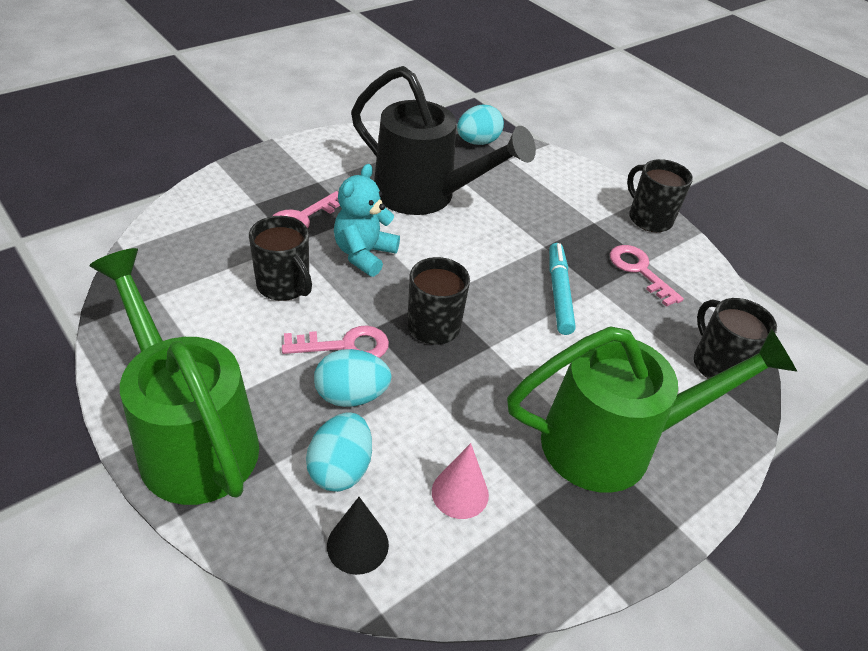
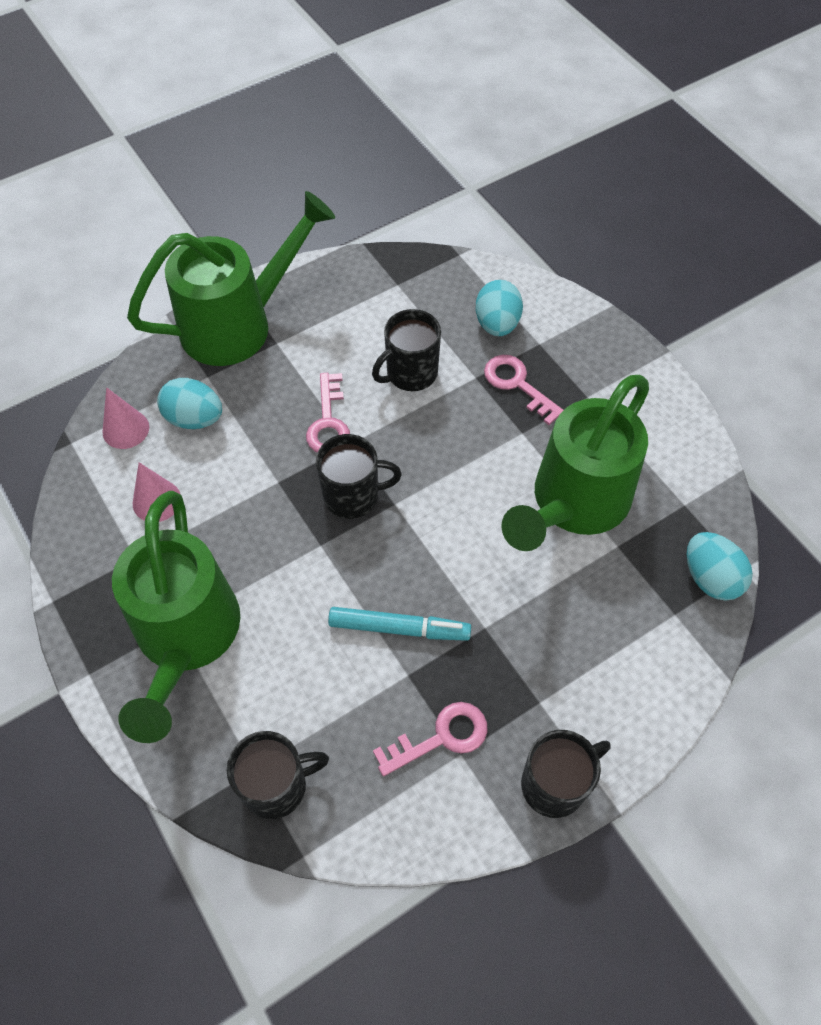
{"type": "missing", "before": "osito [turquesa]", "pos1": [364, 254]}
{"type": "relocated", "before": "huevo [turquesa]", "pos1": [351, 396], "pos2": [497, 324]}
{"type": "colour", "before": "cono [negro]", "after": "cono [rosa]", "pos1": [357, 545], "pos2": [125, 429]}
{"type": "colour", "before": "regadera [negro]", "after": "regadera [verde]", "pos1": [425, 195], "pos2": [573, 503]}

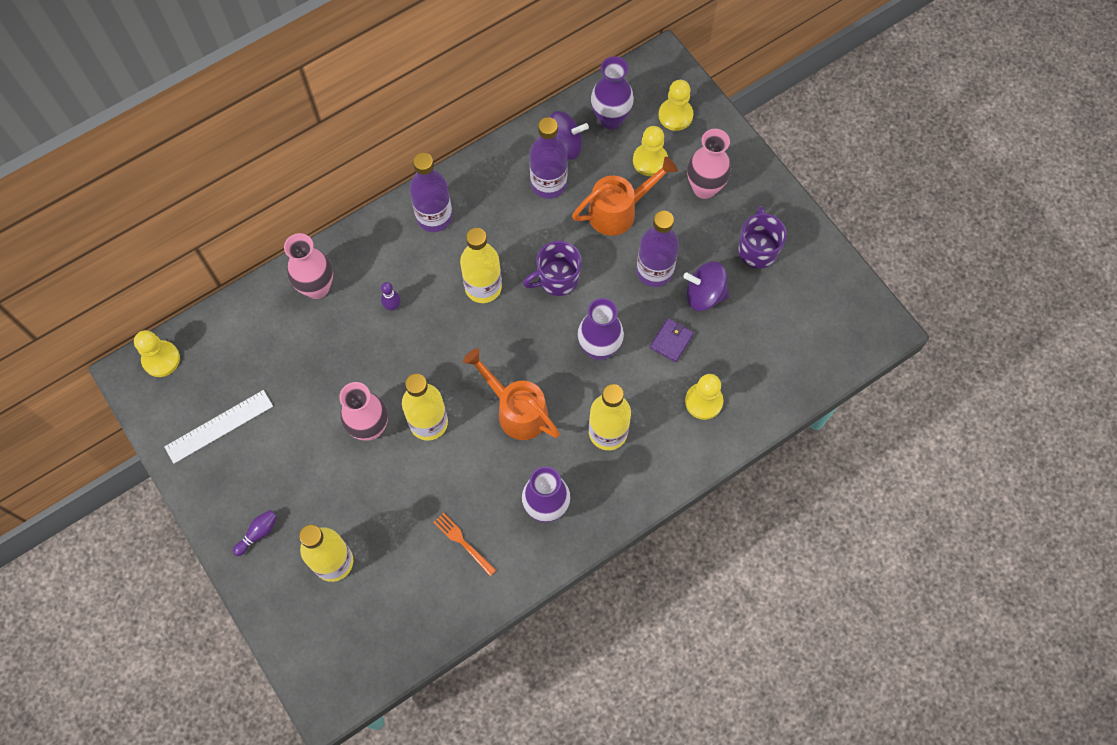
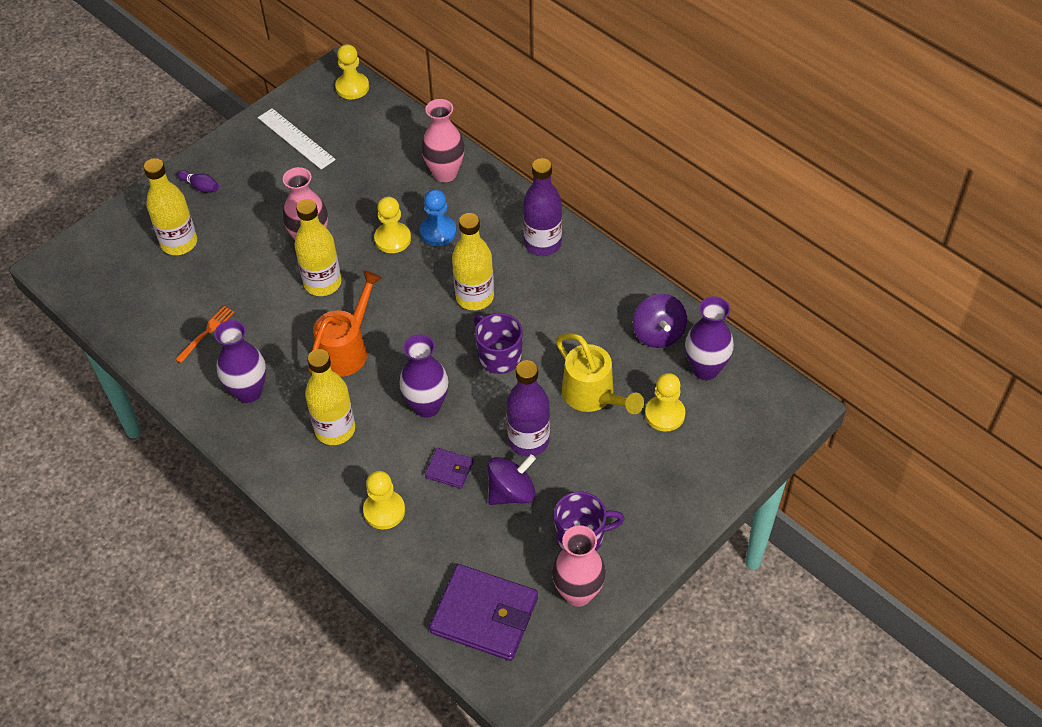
{"type": "missing", "before": "botella [morado]", "pos1": [548, 184]}
{"type": "appeared", "after": "cartera [morado]", "pos2": [484, 615]}
{"type": "relocated", "before": "peón [amarillo]", "pos1": [675, 115], "pos2": [392, 239]}
{"type": "relocated", "before": "florero [rosa]", "pos1": [704, 188], "pos2": [578, 593]}
{"type": "exchanged", "before": "bolo [morado]", "after": "peón [azul]", "pos1": [392, 306], "pos2": [438, 232]}
{"type": "colour", "before": "regadera [naranja]", "after": "regadera [amarillo]", "pos1": [619, 211], "pos2": [593, 396]}
{"type": "spun", "before": "peonza [morado]", "pos1": [704, 295], "pos2": [511, 492], "turn": 60}

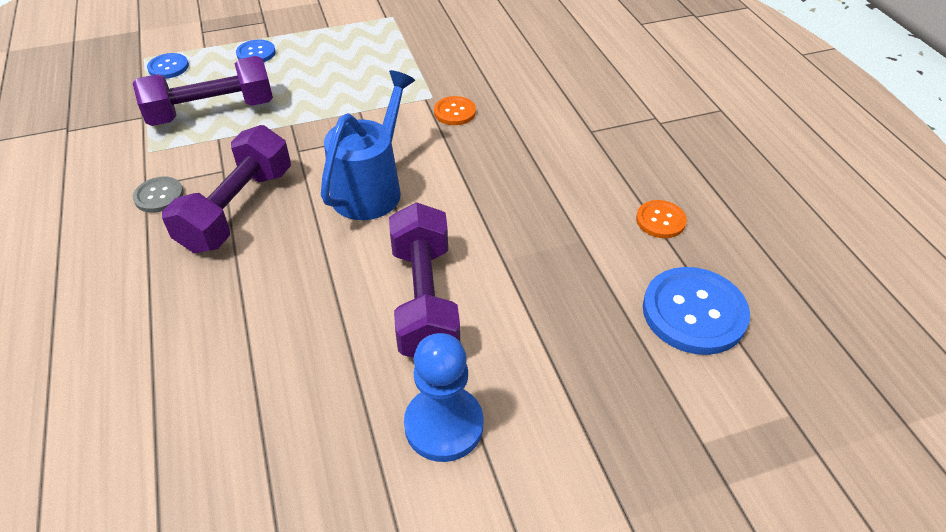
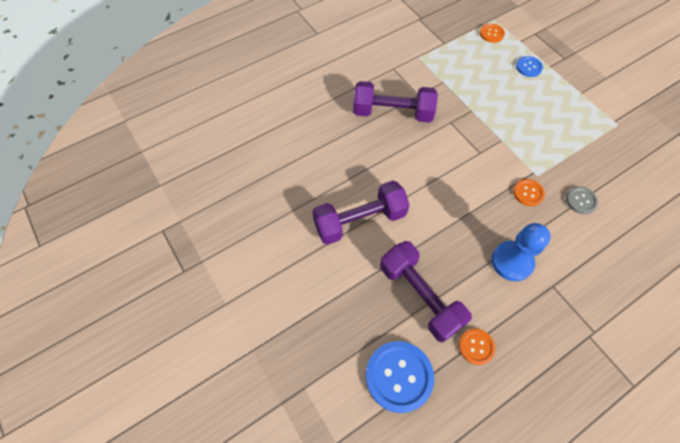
{"type": "missing", "before": "regadera [azul]", "pos1": [371, 188]}
{"type": "relocated", "before": "mancuerna [morado]", "pos1": [212, 111], "pos2": [420, 296]}
{"type": "relocated", "before": "botón [gris]", "pos1": [159, 196], "pos2": [581, 201]}
{"type": "relocated", "before": "peón [azul]", "pos1": [444, 425], "pos2": [512, 261]}
{"type": "colour", "before": "botón [azul]", "after": "botón [naranja]", "pos1": [168, 67], "pos2": [491, 34]}

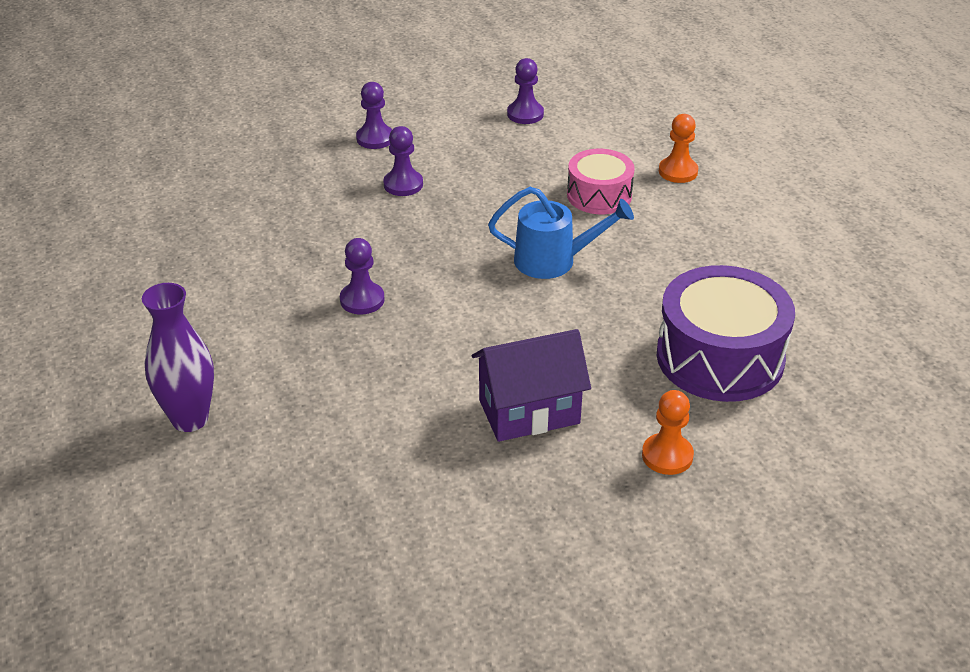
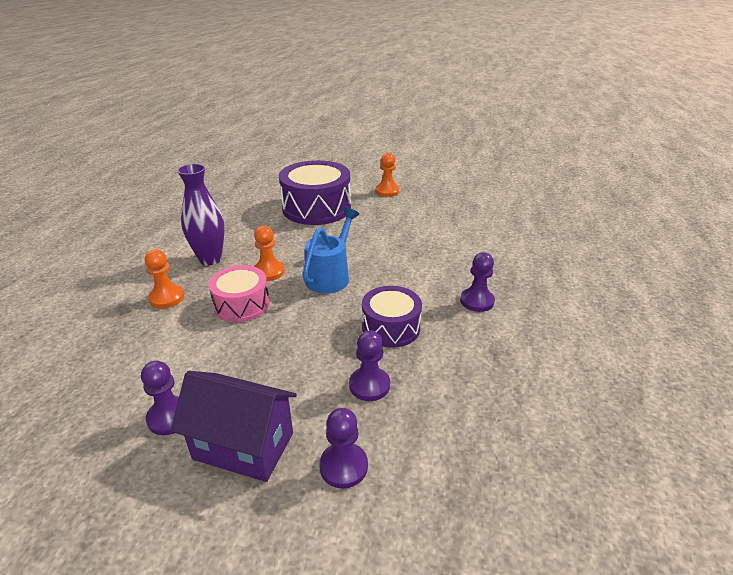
{"type": "appeared", "after": "peón [naranja]", "pos2": [269, 272]}
{"type": "appeared", "after": "tambor [morado]", "pos2": [390, 327]}
{"type": "relocated", "before": "florero [morado]", "pos1": [190, 419], "pos2": [210, 259]}
{"type": "relocated", "before": "casa [morado]", "pos1": [529, 412], "pos2": [244, 446]}
{"type": "spun", "before": "regadera [azul]", "pos1": [554, 261], "pos2": [330, 276], "turn": 75}

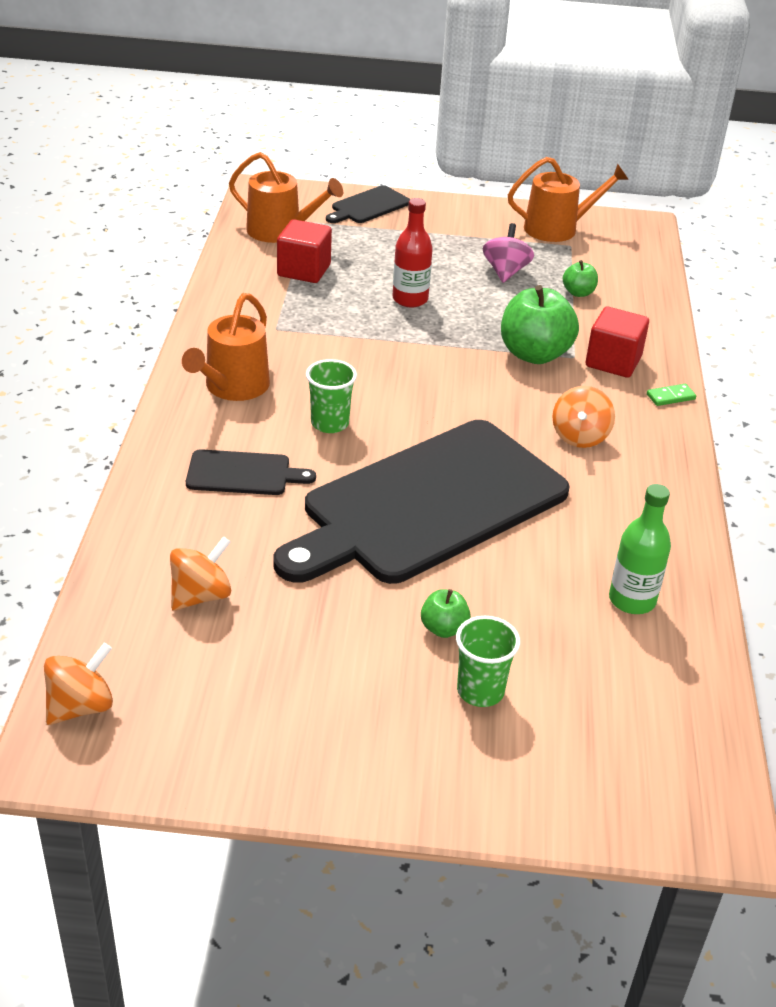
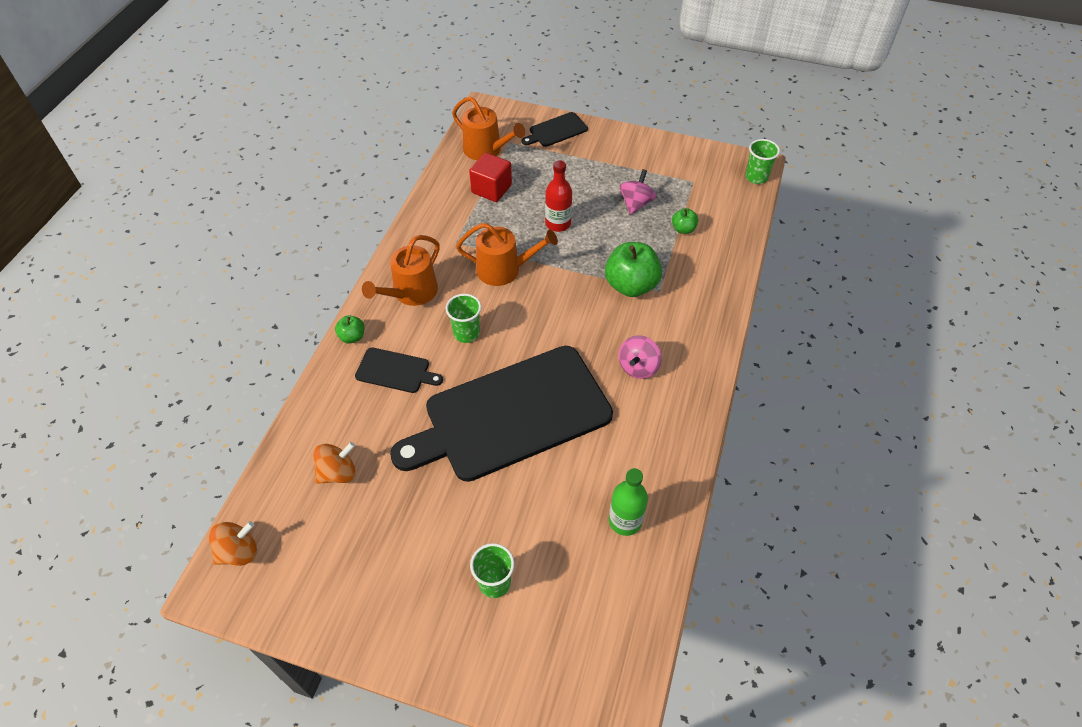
{"type": "missing", "before": "cubo [rojo]", "pos1": [613, 362]}
{"type": "missing", "before": "ficha de dominó [verde]", "pos1": [670, 397]}
{"type": "appeared", "after": "vaso [verde]", "pos2": [756, 177]}
{"type": "relocated", "before": "manzana [verde]", "pos1": [443, 628], "pos2": [352, 337]}
{"type": "relocated", "before": "regadera [naranja]", "pos1": [557, 228], "pos2": [504, 269]}
{"type": "colour", "before": "peonza [naranja]", "after": "peonza [rosa]", "pos1": [580, 437], "pos2": [638, 367]}

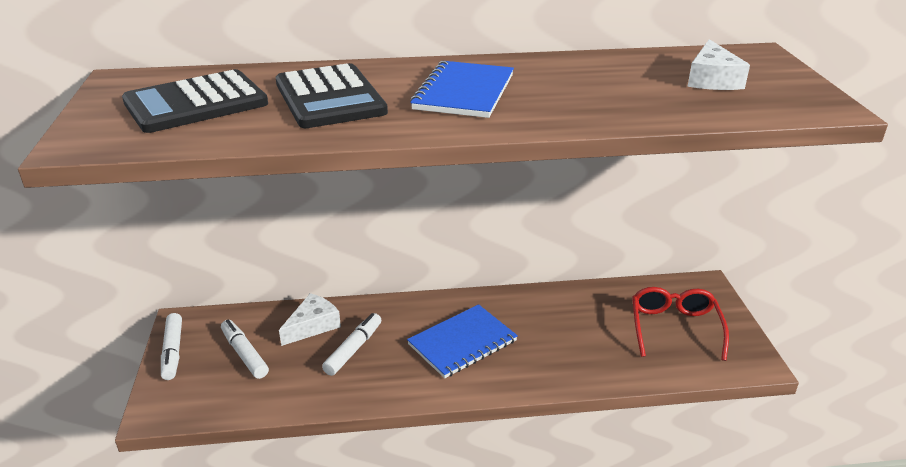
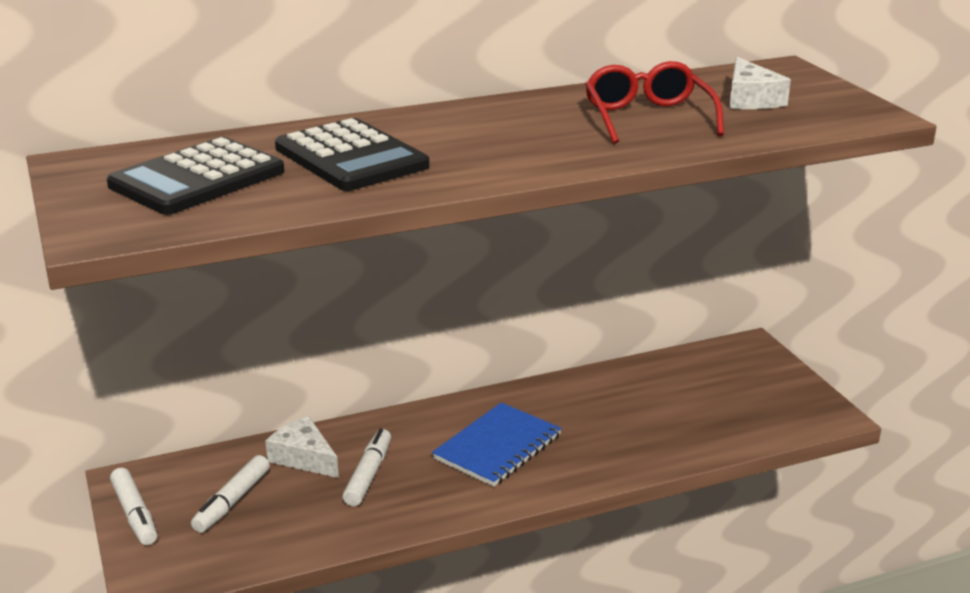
{"type": "missing", "before": "cuaderno [azul]", "pos1": [464, 92]}
{"type": "relocated", "before": "gafas [rojo]", "pos1": [674, 328], "pos2": [648, 117]}
{"type": "spun", "before": "rotulador [blanco]", "pos1": [244, 354], "pos2": [232, 502], "turn": -105}
{"type": "spun", "before": "queso [blanco]", "pos1": [313, 325], "pos2": [303, 457], "turn": -75}

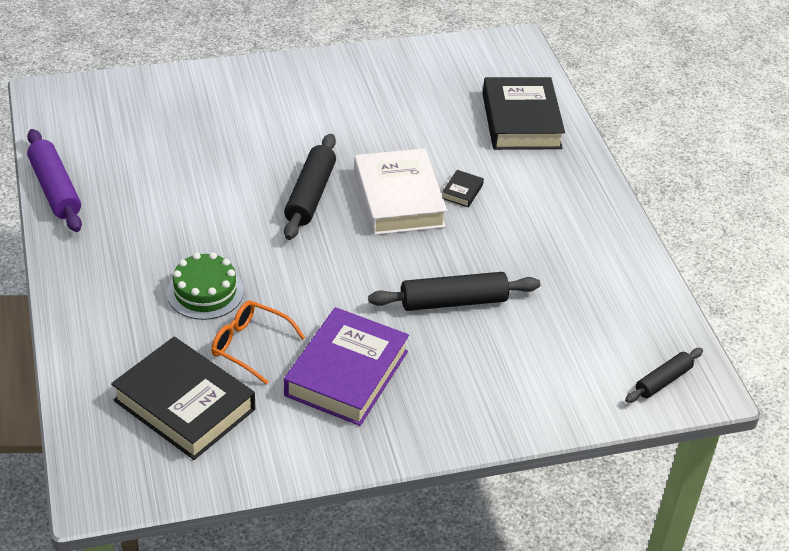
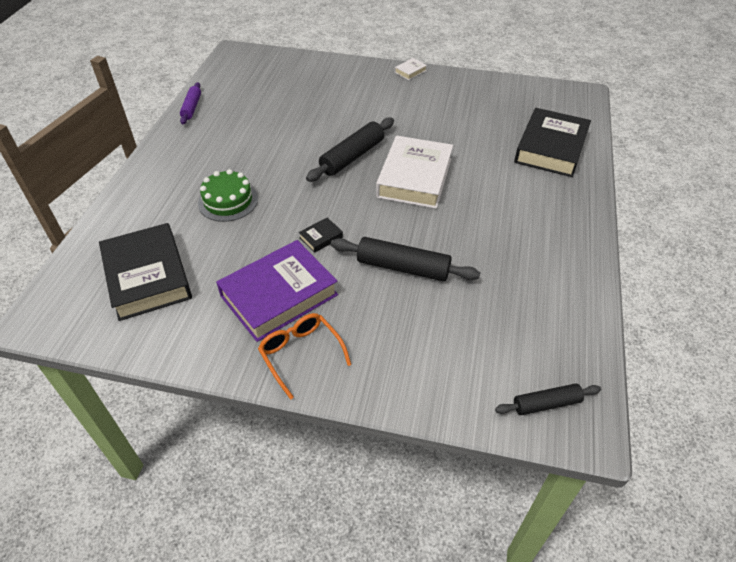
{"type": "appeared", "after": "libro [blanco]", "pos2": [410, 71]}
{"type": "relocated", "before": "gafas [naranja]", "pos1": [249, 345], "pos2": [300, 354]}
{"type": "relocated", "before": "libro [negro]", "pos1": [462, 191], "pos2": [321, 237]}
{"type": "size", "before": "rodillo [morado]", "pos1": [55, 189], "pos2": [192, 107], "scale": 0.61}

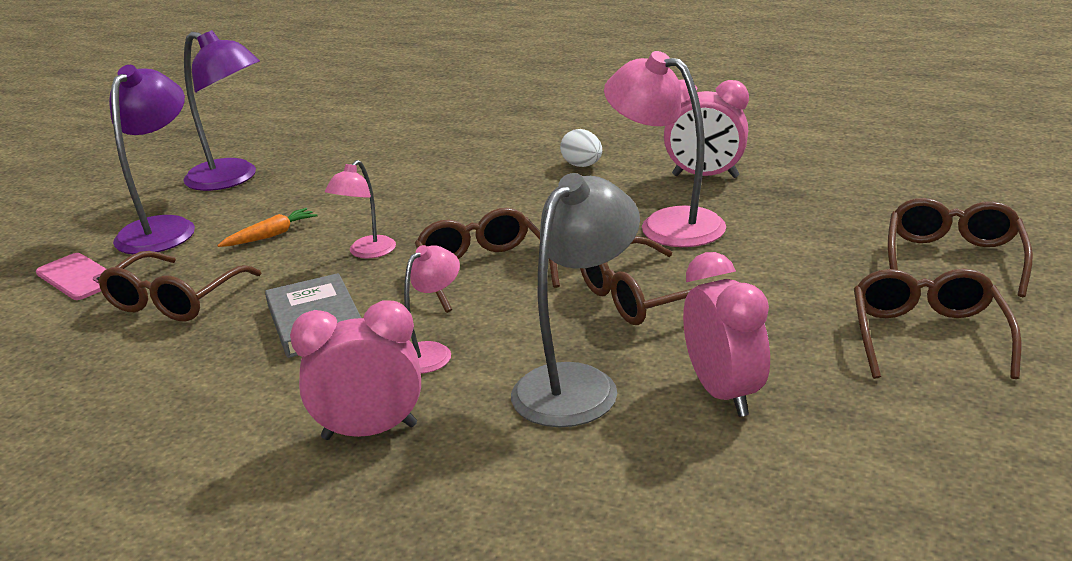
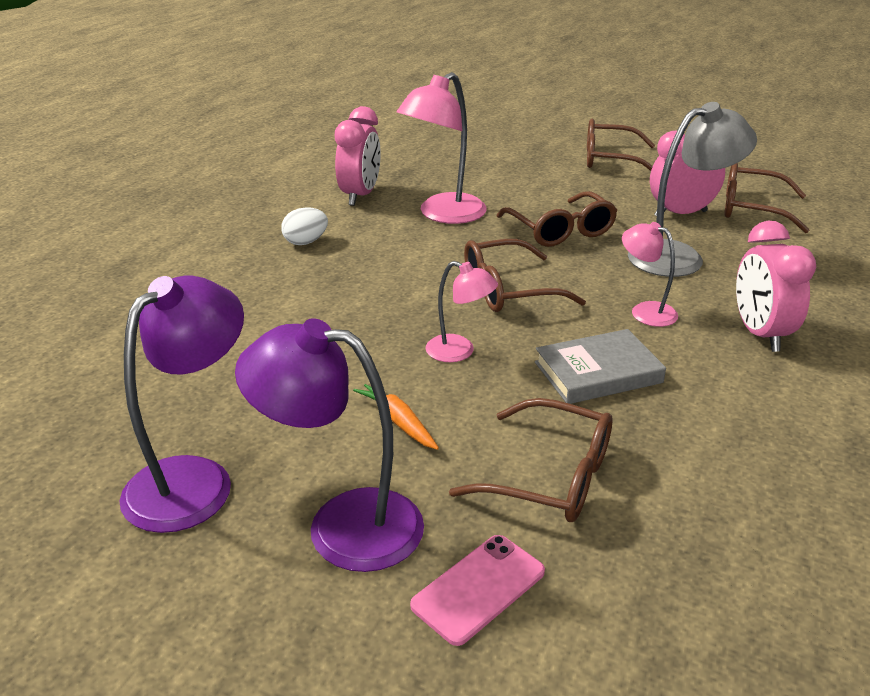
{"type": "relocated", "before": "gafas [marrón]", "pos1": [953, 259], "pos2": [751, 209]}
{"type": "spun", "before": "lámpara [gris]", "pos1": [577, 384], "pos2": [679, 256], "turn": 120}

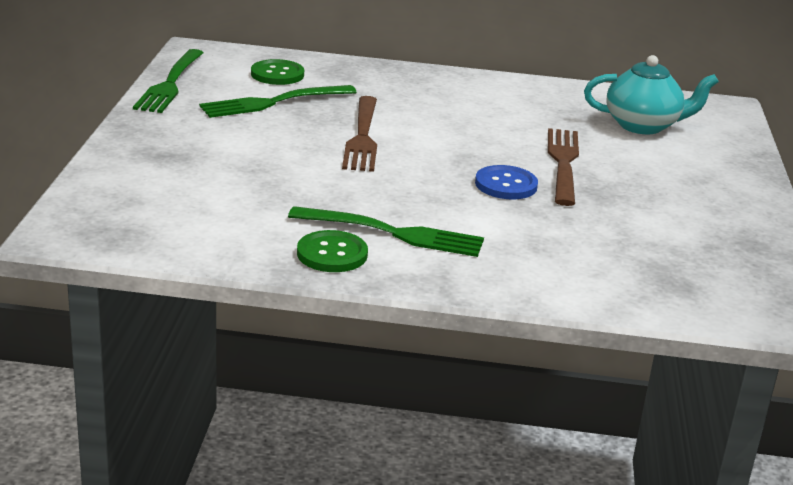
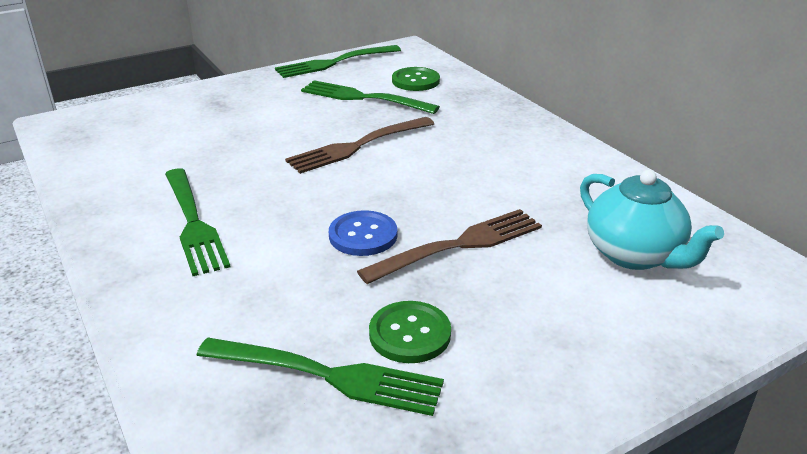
{"type": "appeared", "after": "tenedor [verde]", "pos2": [326, 375]}
{"type": "relocated", "before": "botón [verde]", "pos1": [332, 254], "pos2": [410, 334]}

